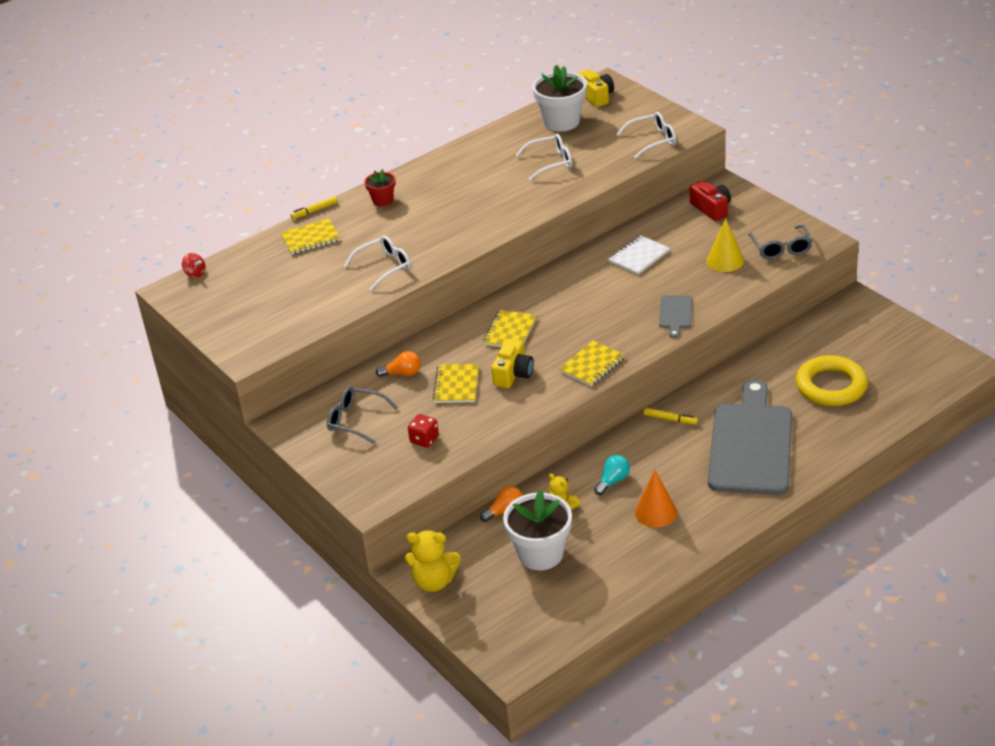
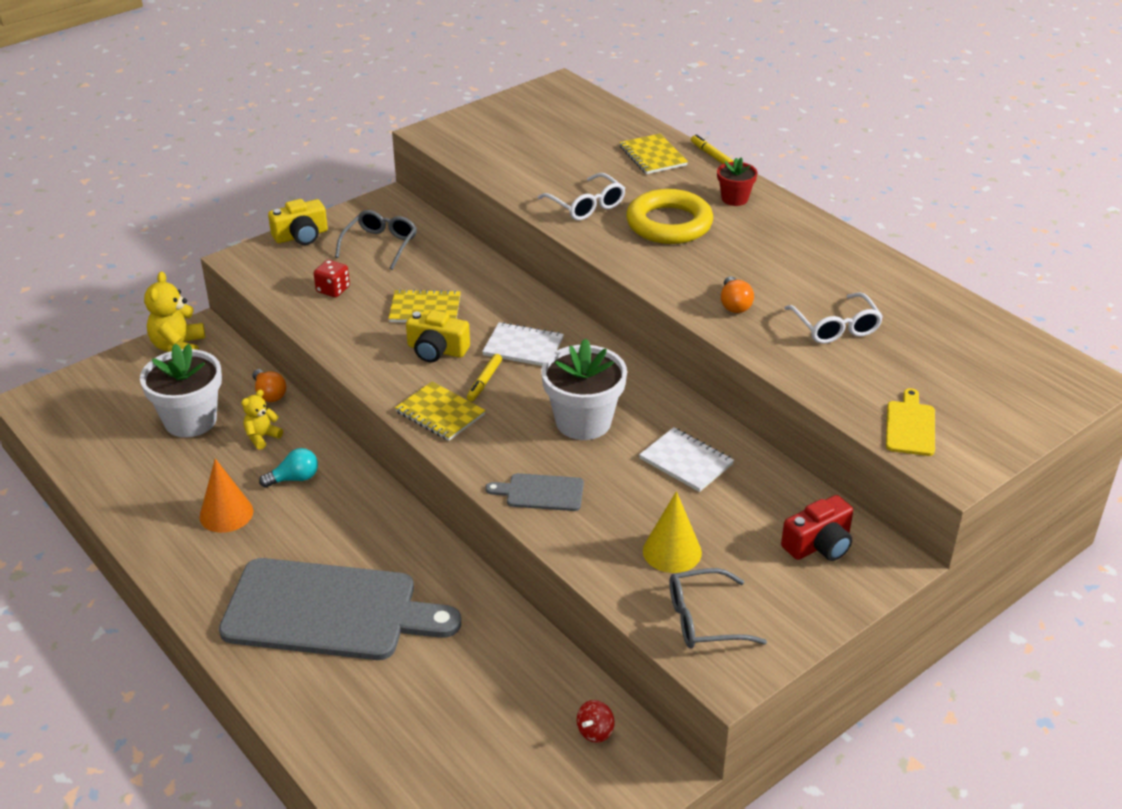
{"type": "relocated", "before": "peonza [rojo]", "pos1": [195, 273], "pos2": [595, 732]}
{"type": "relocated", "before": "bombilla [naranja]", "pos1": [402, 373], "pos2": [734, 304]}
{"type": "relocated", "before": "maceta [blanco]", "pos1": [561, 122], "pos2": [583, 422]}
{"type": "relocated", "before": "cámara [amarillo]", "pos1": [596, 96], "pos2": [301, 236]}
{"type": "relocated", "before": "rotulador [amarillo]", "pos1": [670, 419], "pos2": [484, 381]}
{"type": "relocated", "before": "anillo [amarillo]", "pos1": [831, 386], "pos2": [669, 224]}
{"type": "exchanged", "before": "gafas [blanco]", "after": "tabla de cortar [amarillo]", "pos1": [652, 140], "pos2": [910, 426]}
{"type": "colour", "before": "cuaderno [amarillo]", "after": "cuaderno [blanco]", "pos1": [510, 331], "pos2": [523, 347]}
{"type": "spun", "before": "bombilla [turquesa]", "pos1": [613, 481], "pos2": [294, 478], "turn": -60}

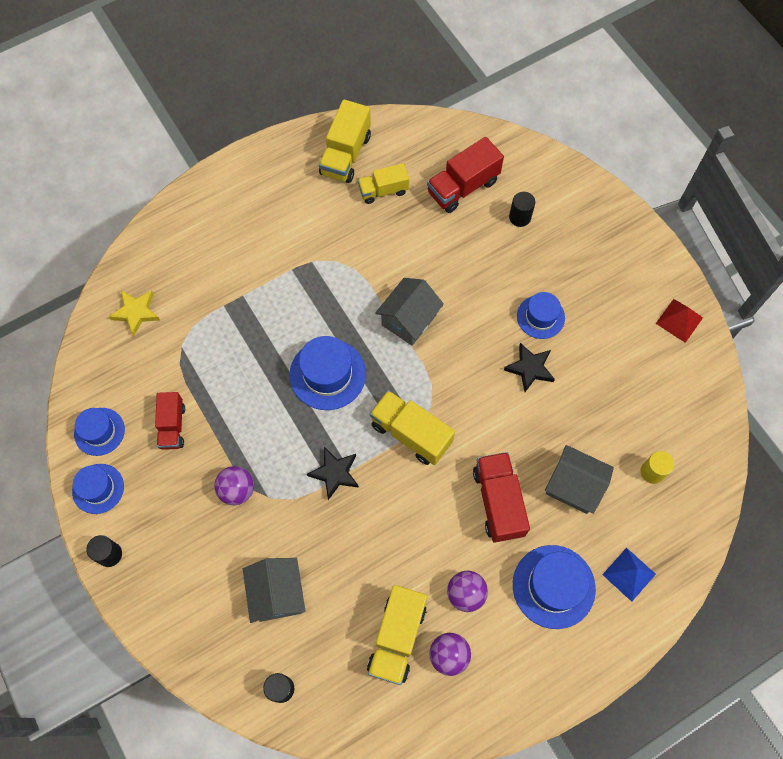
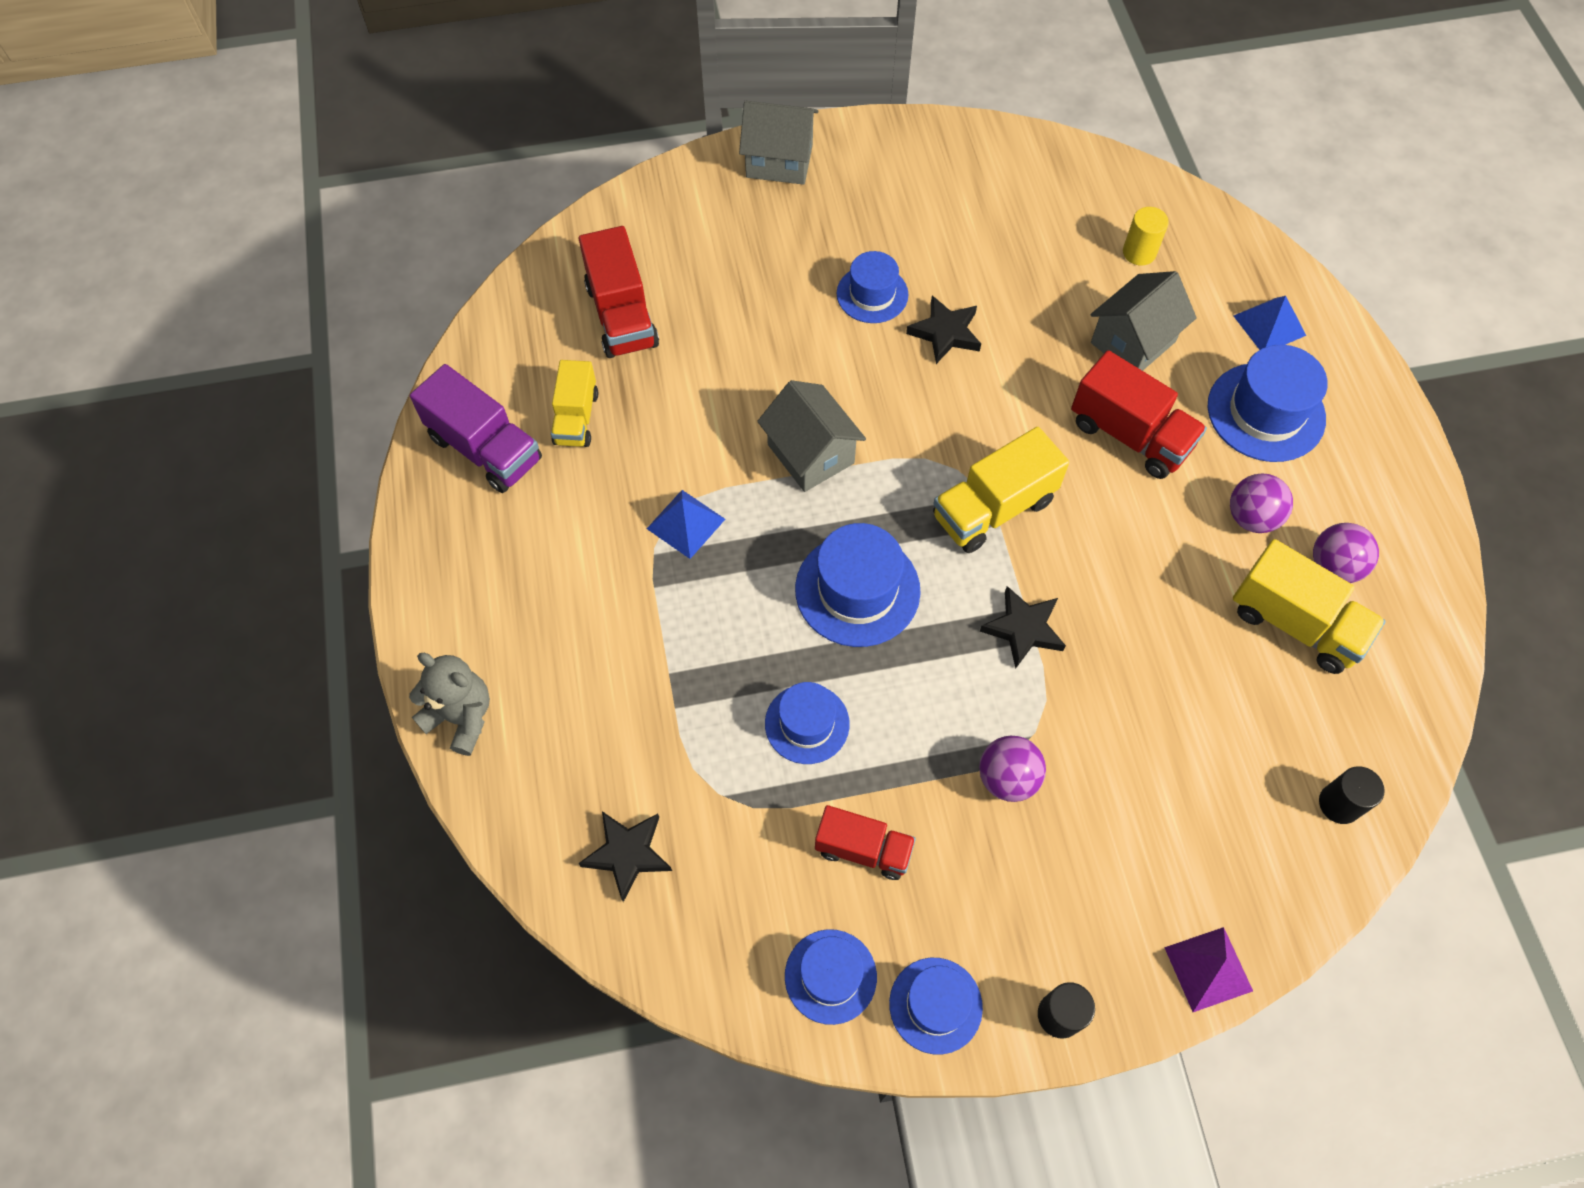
{"type": "missing", "before": "cilindro [negro]", "pos1": [520, 217]}
{"type": "missing", "before": "pirámide [rojo]", "pos1": [679, 320]}
{"type": "appeared", "after": "osito [gris]", "pos2": [461, 717]}
{"type": "appeared", "after": "pirámide [azul]", "pos2": [685, 524]}
{"type": "appeared", "after": "sombrero [azul]", "pos2": [807, 724]}
{"type": "appeared", "after": "pirámide [morado]", "pos2": [1208, 969]}
{"type": "relocated", "before": "casa [gris]", "pos1": [277, 594], "pos2": [779, 161]}
{"type": "colour", "before": "estrella [amarillo]", "after": "estrella [negro]", "pos1": [136, 312], "pos2": [627, 854]}
{"type": "colour", "before": "camión [amarillo]", "after": "camión [morado]", "pos1": [345, 155], "pos2": [485, 449]}
{"type": "spun", "before": "camión [rojo]", "pos1": [498, 502], "pos2": [1130, 435], "turn": -150}

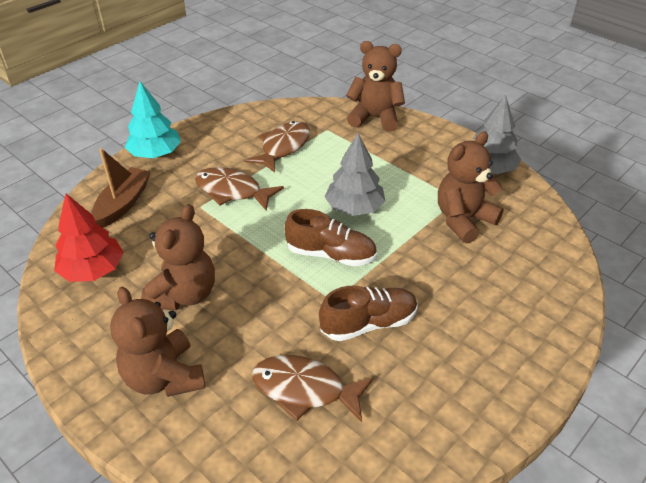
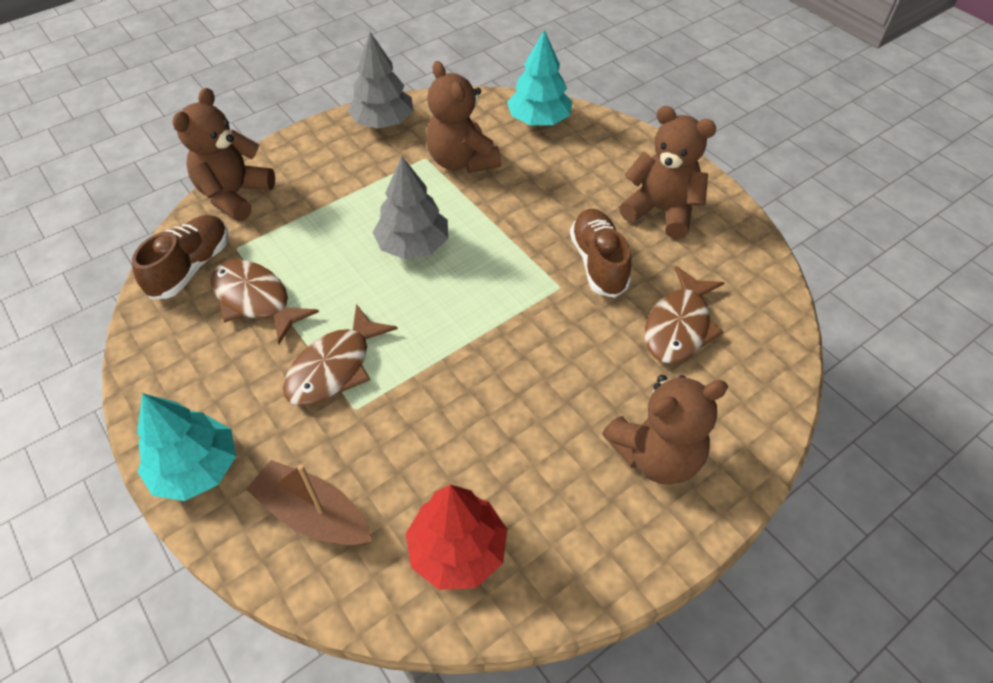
{"type": "appeared", "after": "árbol [turquesa]", "pos2": [539, 120]}
{"type": "relocated", "before": "osito [marrón]", "pos1": [184, 294], "pos2": [661, 211]}
{"type": "relocated", "before": "zapato [marrón]", "pos1": [331, 254], "pos2": [191, 267]}

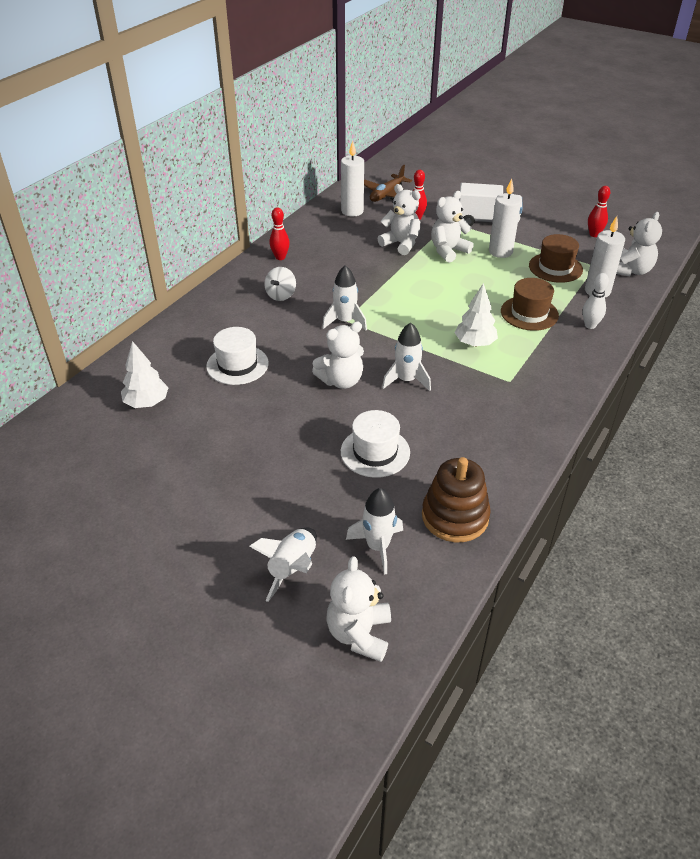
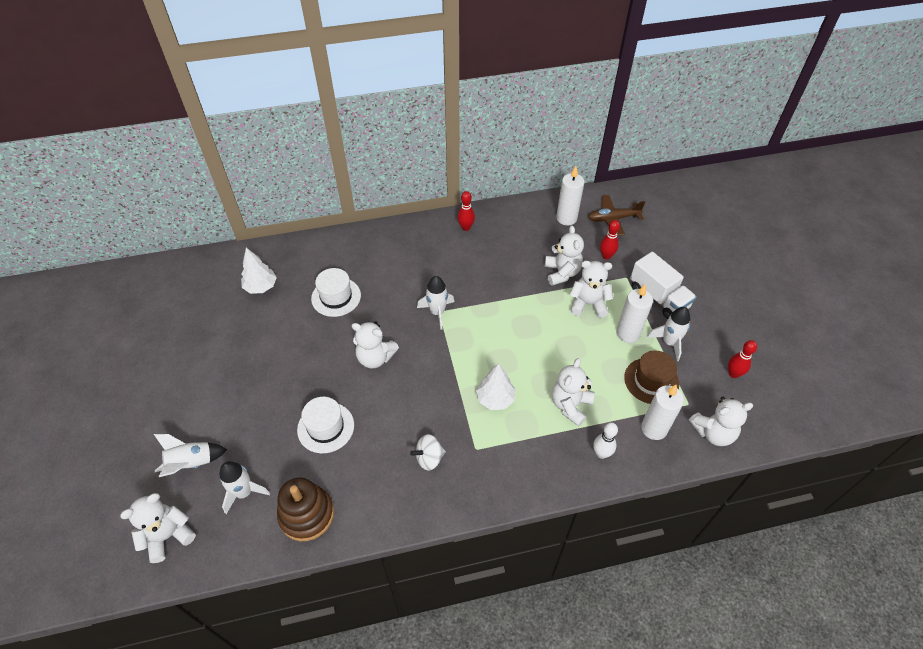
{"type": "relocated", "before": "peonza [blanco]", "pos1": [281, 295], "pos2": [429, 458]}
{"type": "relocated", "before": "cohete [blanco]", "pos1": [406, 380], "pos2": [669, 342]}
{"type": "exchanged", "before": "sombrero [marrón]", "after": "osito [blanco]", "pos1": [529, 313], "pos2": [570, 405]}

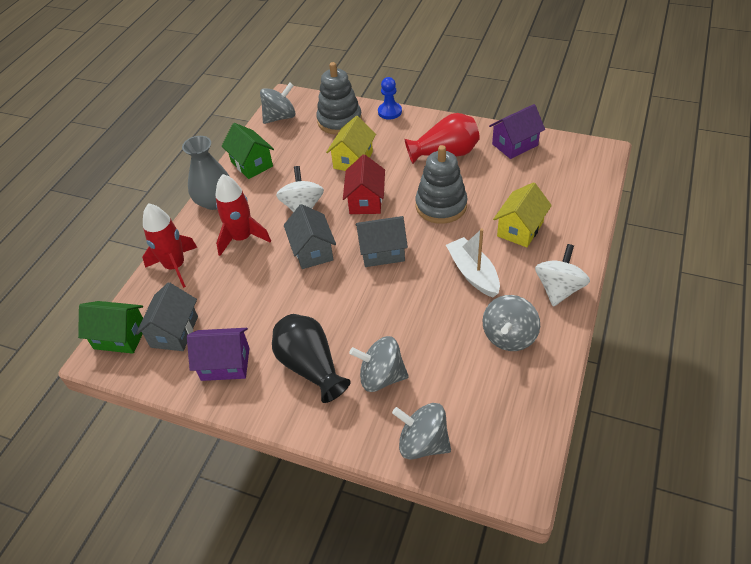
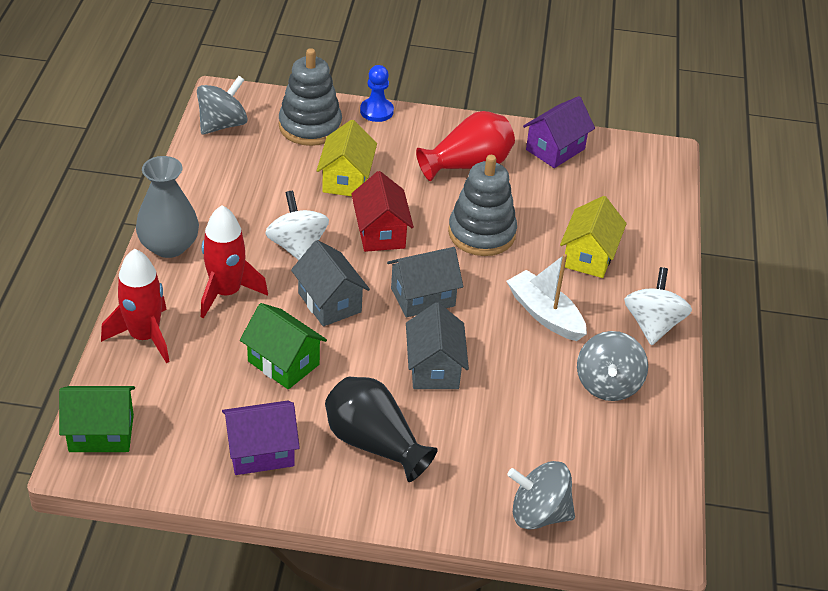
{"type": "missing", "before": "peonza [gris]", "pos1": [381, 377]}
{"type": "relocated", "before": "casa [gris]", "pos1": [174, 332], "pos2": [434, 368]}
{"type": "relocated", "before": "casa [verde]", "pos1": [252, 164], "pos2": [283, 363]}

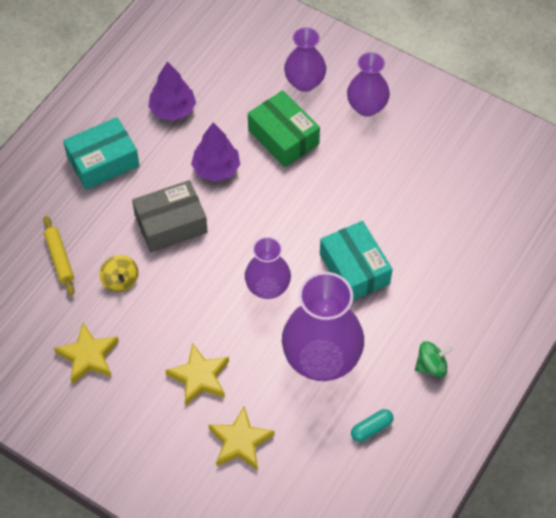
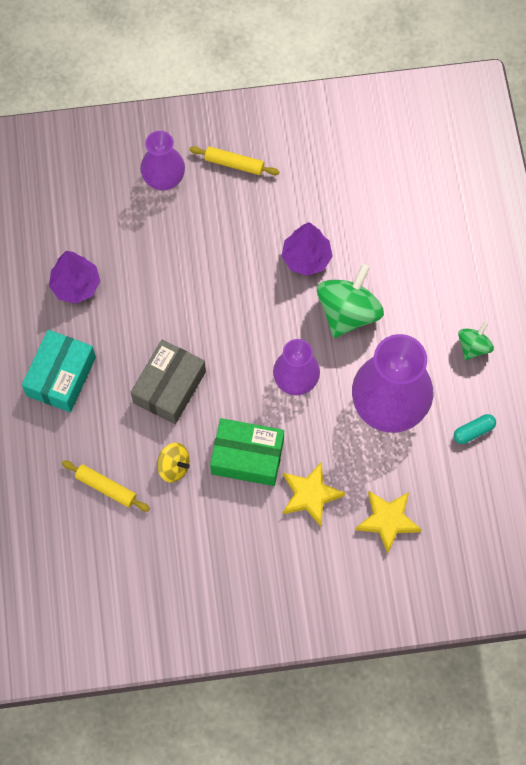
{"type": "missing", "before": "estrella [amarillo]", "pos1": [88, 356]}
{"type": "relocated", "before": "árbol [morado]", "pos1": [216, 168], "pos2": [306, 258]}
{"type": "relocated", "before": "caja [verde]", "pos1": [283, 137], "pos2": [247, 457]}
{"type": "exchanged", "before": "caja [turquesa]", "after": "peonza [verde]", "pos1": [354, 269], "pos2": [348, 312]}
{"type": "exchanged", "before": "florero [morado]", "after": "rodillo [amarillo]", "pos1": [366, 107], "pos2": [234, 164]}
{"type": "spun", "before": "cápsula [turquesa]", "pos1": [371, 428], "pos2": [473, 431], "turn": 45}

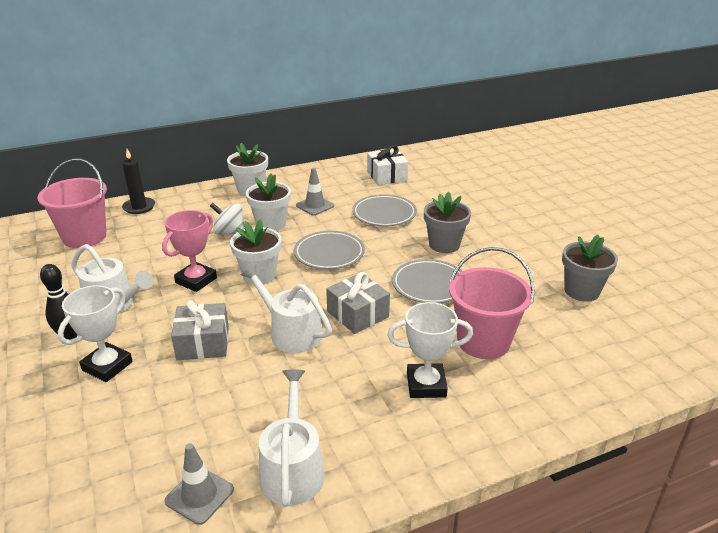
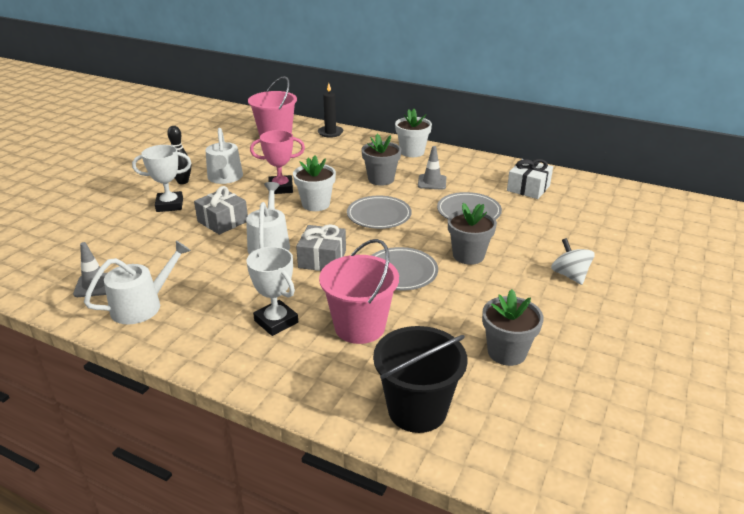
{"type": "appeared", "after": "balde [negro]", "pos2": [417, 410]}
{"type": "relocated", "before": "peonza [blanco]", "pos1": [229, 232], "pos2": [569, 275]}
{"type": "colour", "before": "maceta [blanco]", "after": "maceta [gris]", "pos1": [271, 224], "pos2": [381, 179]}

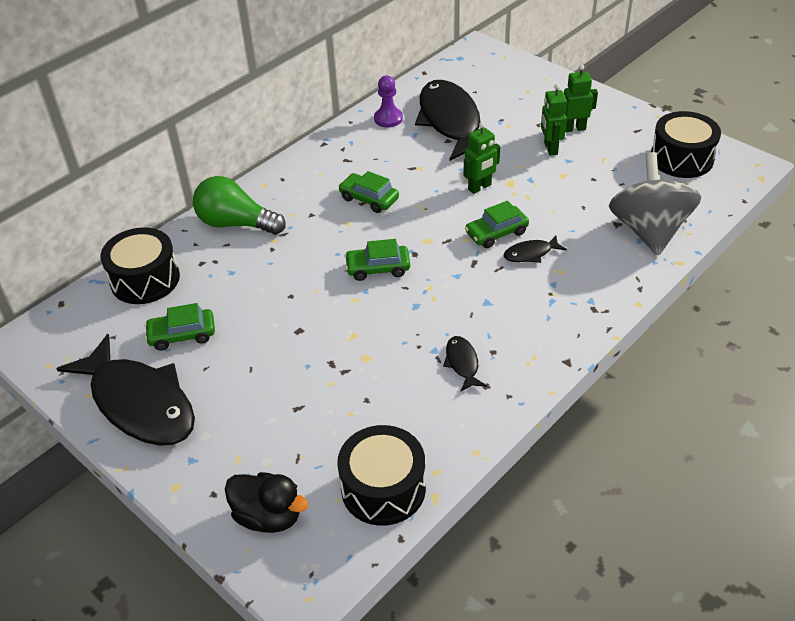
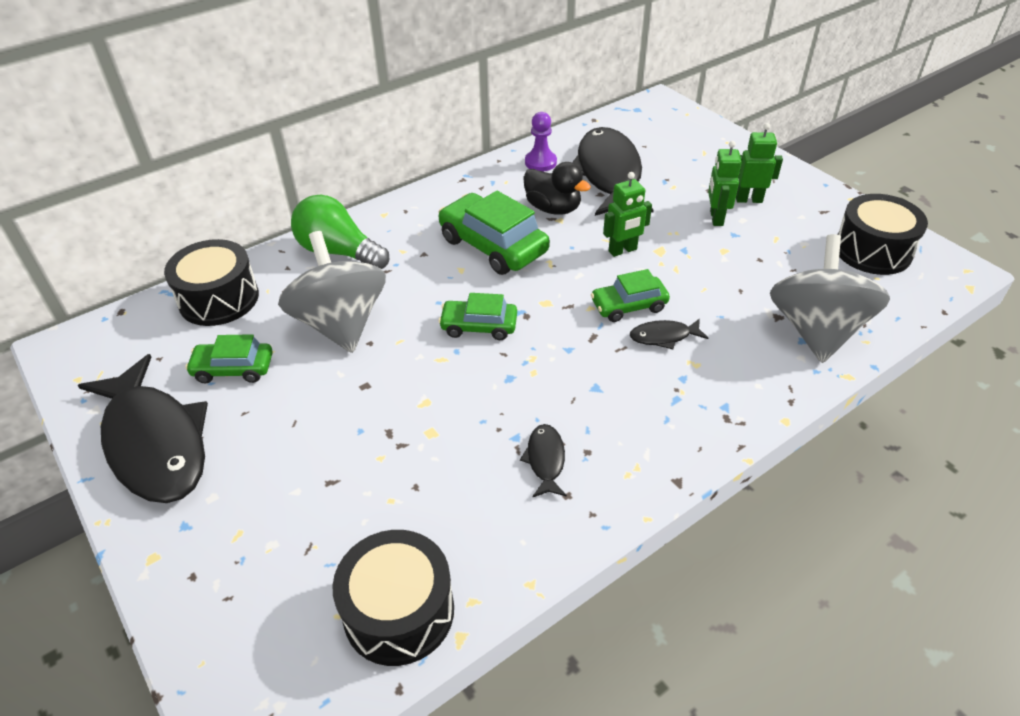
{"type": "appeared", "after": "peonza [gris]", "pos2": [340, 323]}
{"type": "relocated", "before": "pato [negro]", "pos1": [268, 516], "pos2": [553, 208]}
{"type": "size", "before": "coche [verde]", "pos1": [369, 199], "pos2": [493, 245], "scale": 1.69}

